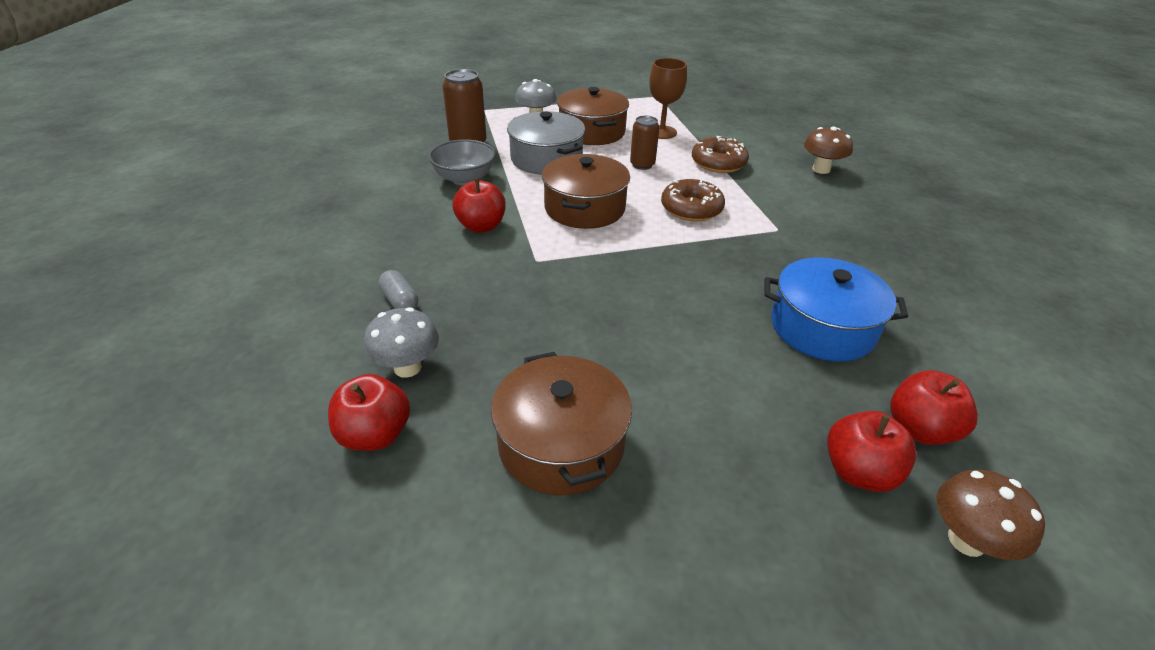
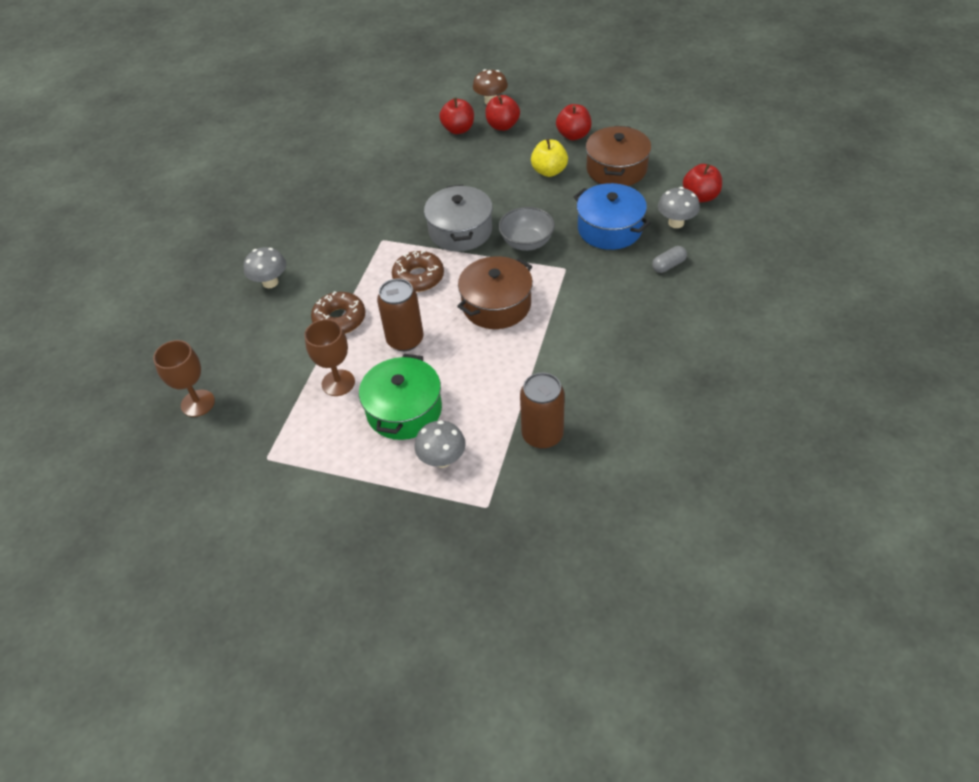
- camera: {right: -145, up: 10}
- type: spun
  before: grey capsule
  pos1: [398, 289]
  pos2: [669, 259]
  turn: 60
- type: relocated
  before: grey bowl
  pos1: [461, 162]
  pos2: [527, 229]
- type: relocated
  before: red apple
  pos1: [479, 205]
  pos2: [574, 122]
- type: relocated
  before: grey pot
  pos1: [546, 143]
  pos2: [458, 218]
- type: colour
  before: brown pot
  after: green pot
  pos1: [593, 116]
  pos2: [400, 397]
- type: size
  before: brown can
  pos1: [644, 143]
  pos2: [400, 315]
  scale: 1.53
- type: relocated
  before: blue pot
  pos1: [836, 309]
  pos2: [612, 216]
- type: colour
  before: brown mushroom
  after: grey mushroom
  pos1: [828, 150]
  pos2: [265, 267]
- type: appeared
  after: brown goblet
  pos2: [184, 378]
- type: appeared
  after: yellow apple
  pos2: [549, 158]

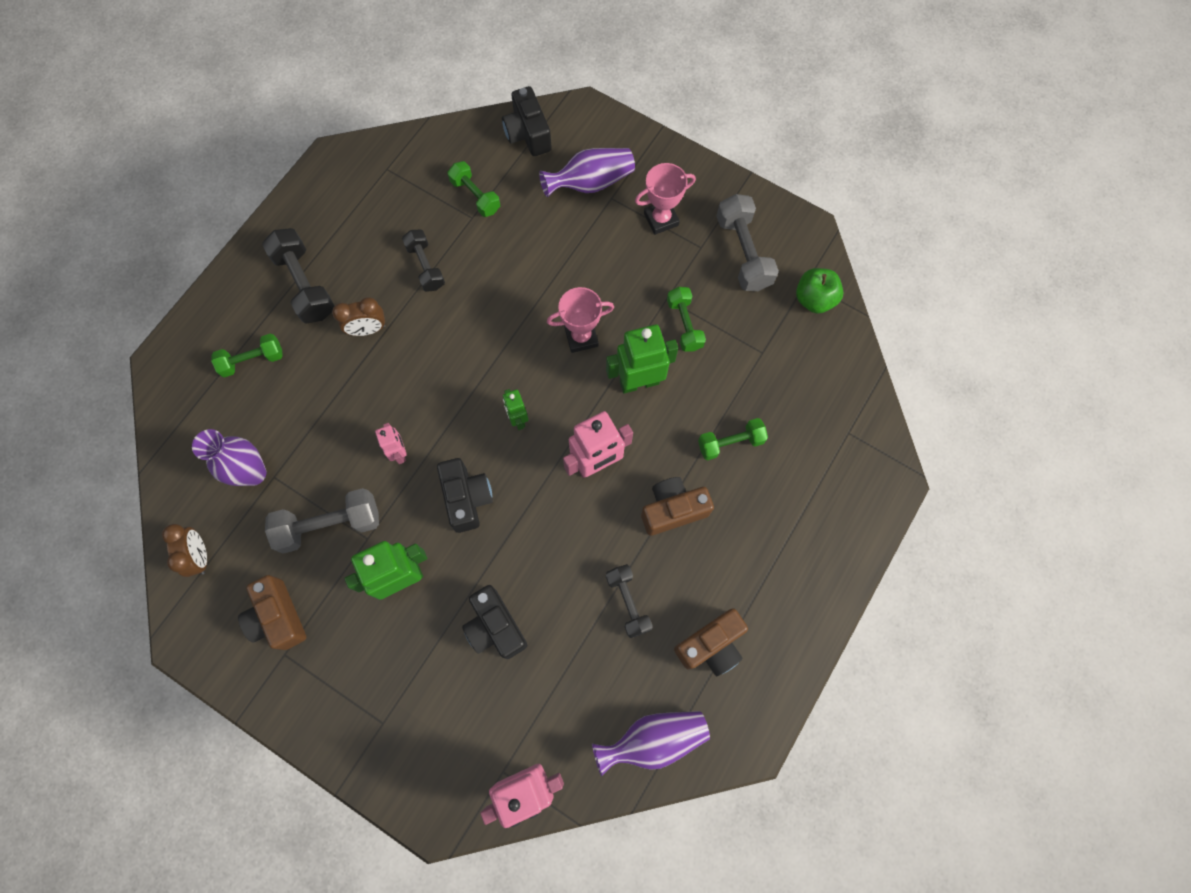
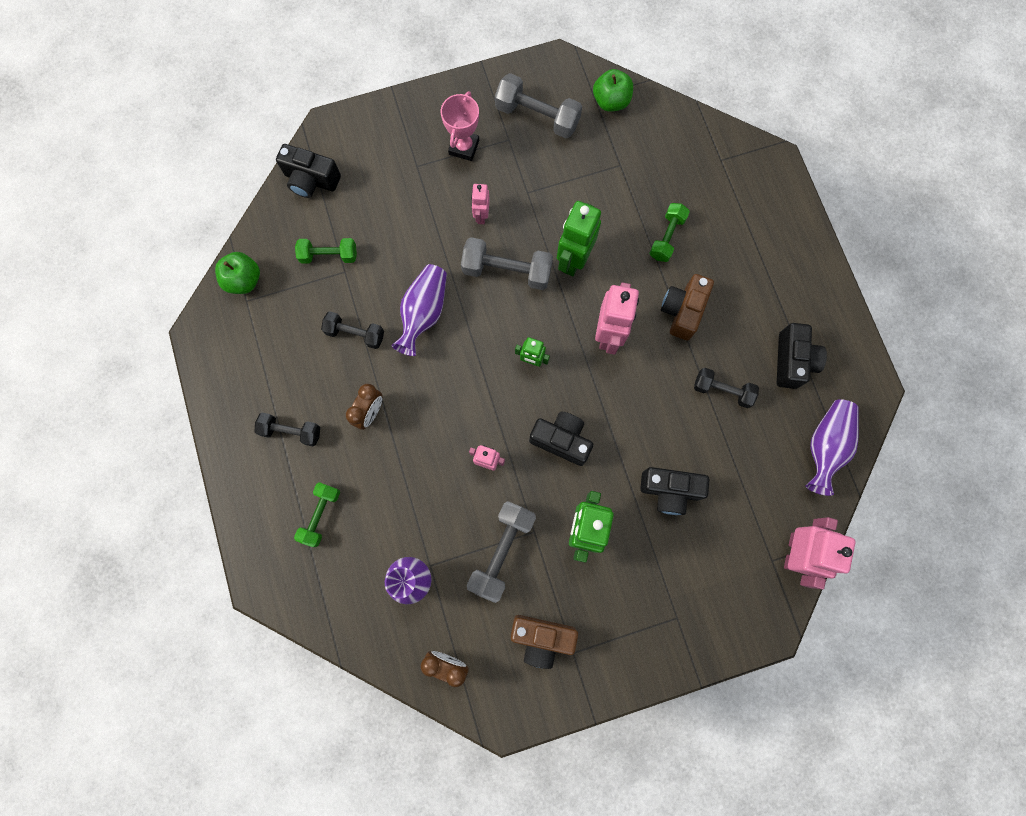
- camera: {right: -50, up: 5}
- type: size
  before: black dumbbell
  pos1: [298, 276]
  pos2: [287, 429]
  scale: 0.66
- type: relocated
  before: purple vase
  pos1: [587, 172]
  pos2: [419, 310]
- type: exchanged
  before: pink trophy
  after: grey dumbbell
  pos1: [580, 320]
  pos2: [507, 263]
- type: missing
  before: green dumbbell
  pos1: [686, 319]
- type: colour
  before: brown camera
  after: black camera
  pos1: [711, 642]
  pos2: [802, 356]
- type: appeared
  after: green apple
  pos2: [237, 273]
- type: appeared
  after: pink robot
  pos2: [480, 204]

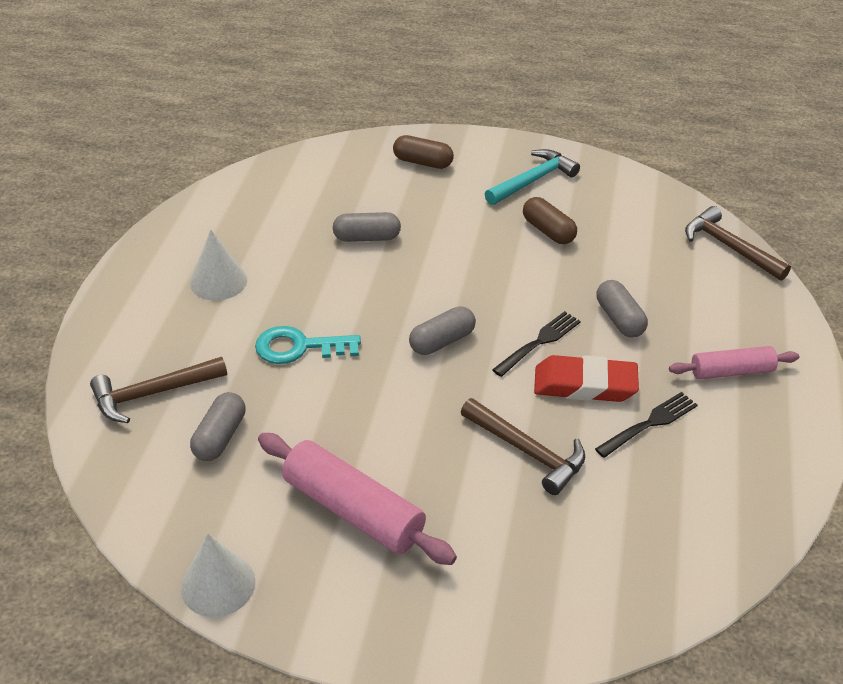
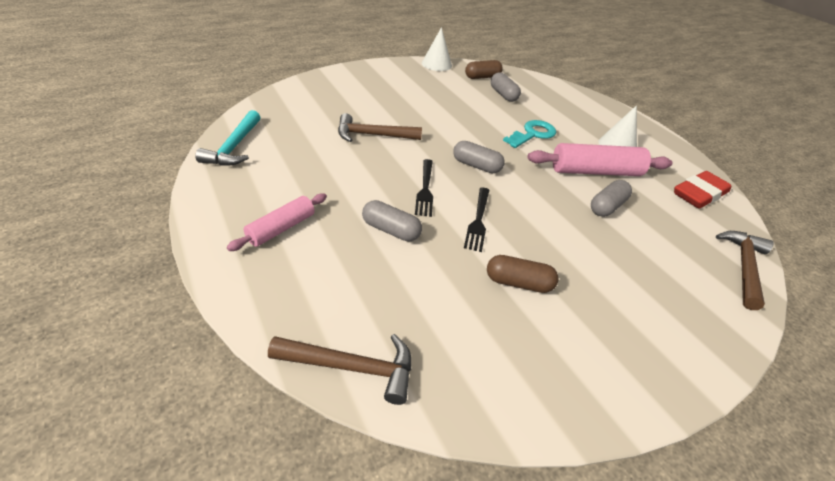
- camera: {right: 135, up: 0}
- type: relocated
  before: brown hammer
  pos1: [158, 390]
  pos2: [745, 270]
- type: relocated
  before: pink rolling pin
  pos1: [357, 499]
  pos2: [600, 159]
- type: relocated
  before: brown capsule
  pos1: [423, 152]
  pos2: [484, 69]
- type: spun
  before: grey capsule
  pos1: [442, 330]
  pos2: [479, 157]
  turn: -75
- type: relocated
  before: turquoise hammer
  pos1: [532, 177]
  pos2: [228, 138]
- type: relocated
  before: red eraser
  pos1: [586, 378]
  pos2: [703, 190]
- type: relocated
  before: black fork
  pos1: [646, 425]
  pos2: [476, 220]

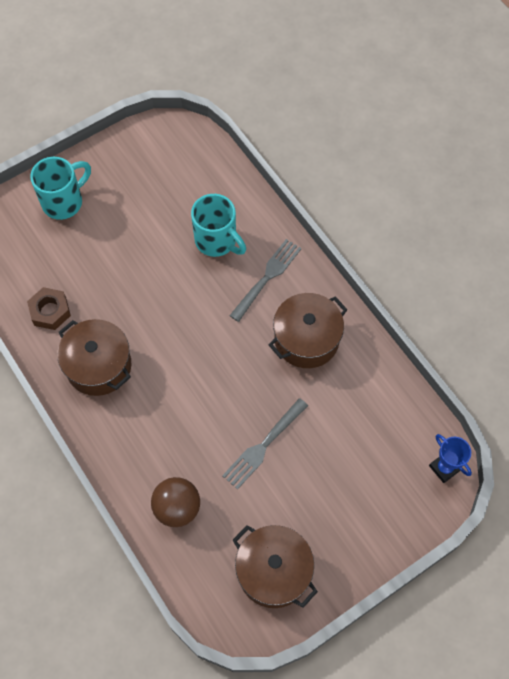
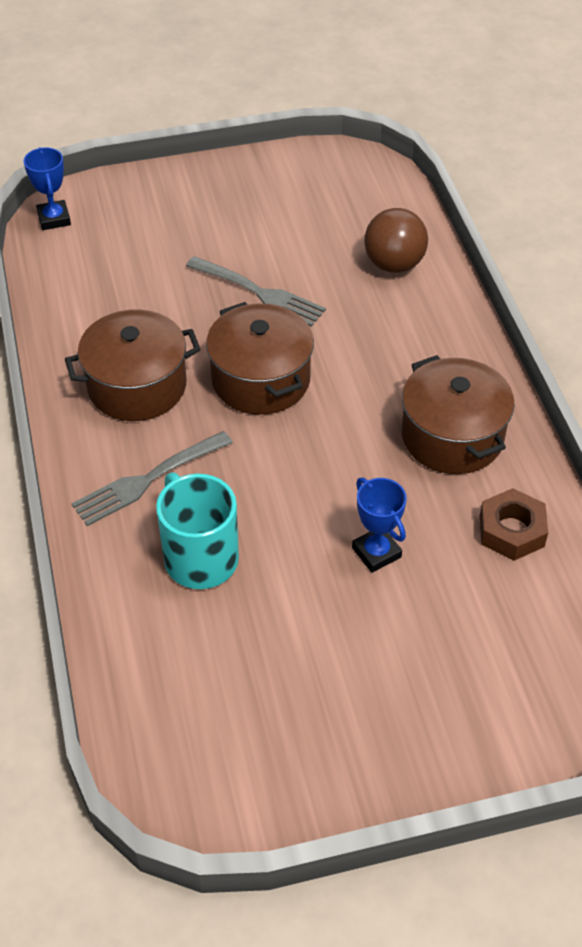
- camera: {right: -160, up: -15}
- type: missing
  before: turquoise mug
  pos1: [60, 188]
- type: spun
  before: grey fork
  pos1: [265, 444]
  pos2: [256, 291]
  turn: 60
- type: relocated
  before: brown pot
  pos1: [275, 566]
  pos2: [260, 358]
- type: appeared
  after: blue trophy
  pos2: [379, 525]

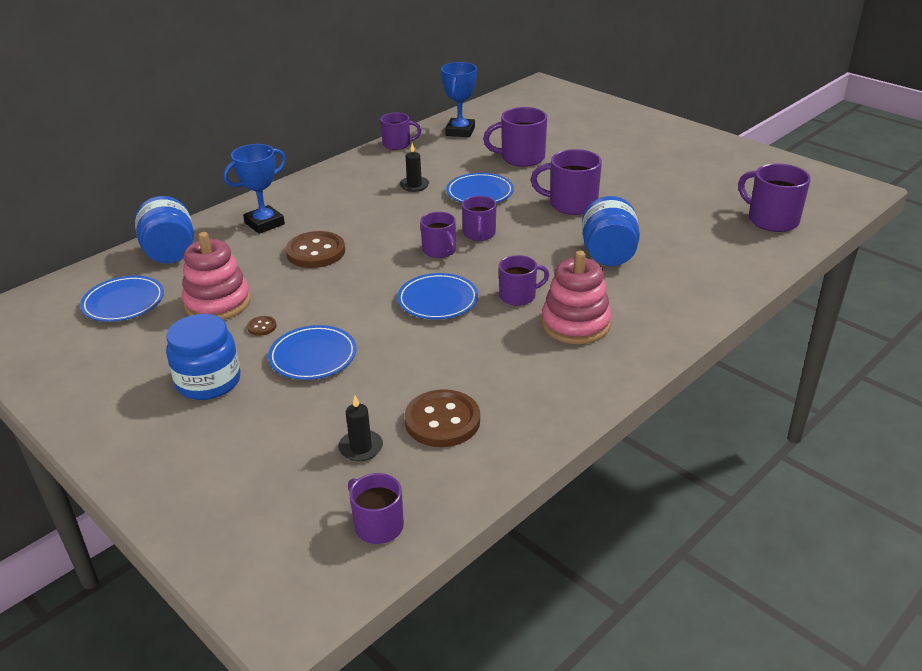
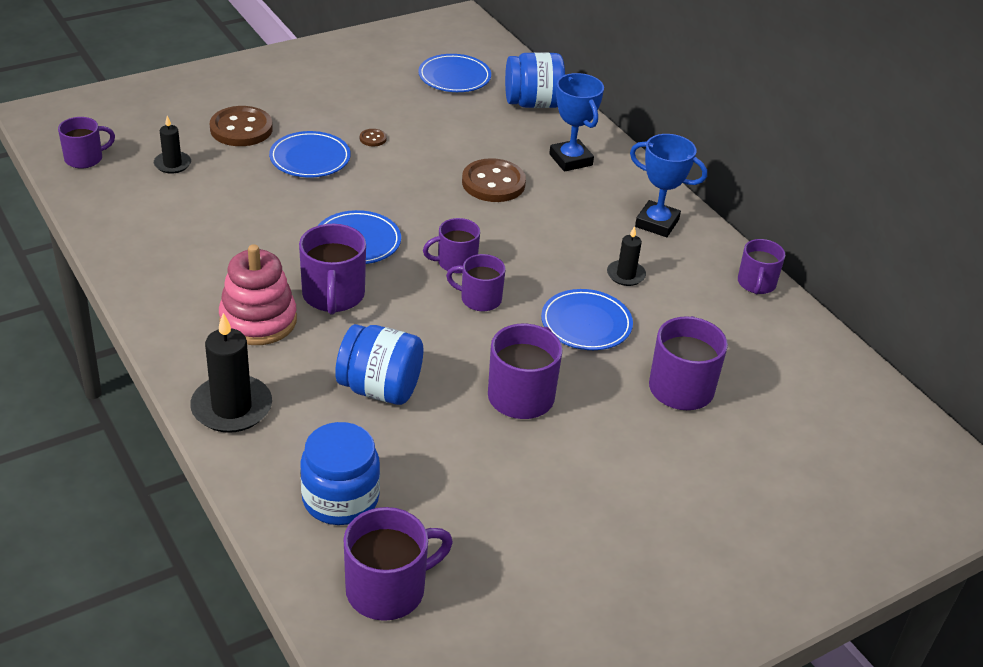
- camera: {right: 100, up: 5}
- type: relocated
  before: blue jar
  pos1: [203, 357]
  pos2: [340, 473]
- type: missing
  before: pink stacking toy
  pos1: [216, 276]
- type: relocated
  before: brown button
  pos1: [442, 418]
  pos2: [241, 126]
- type: relocated
  before: blue trophy
  pos1: [459, 99]
  pos2: [668, 185]
- type: size
  before: purple mug
  pos1: [524, 280]
  pos2: [332, 269]
  scale: 1.53
- type: appeared
  after: black candle
  pos2: [231, 373]

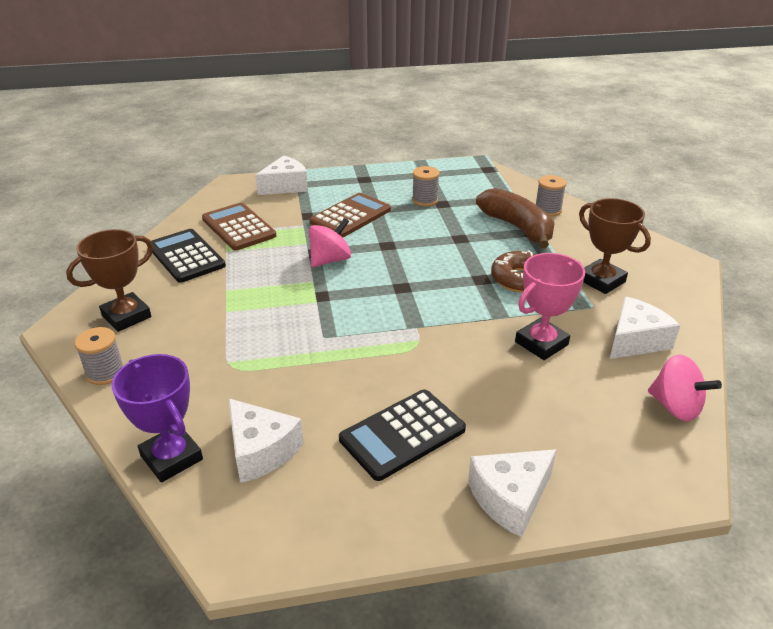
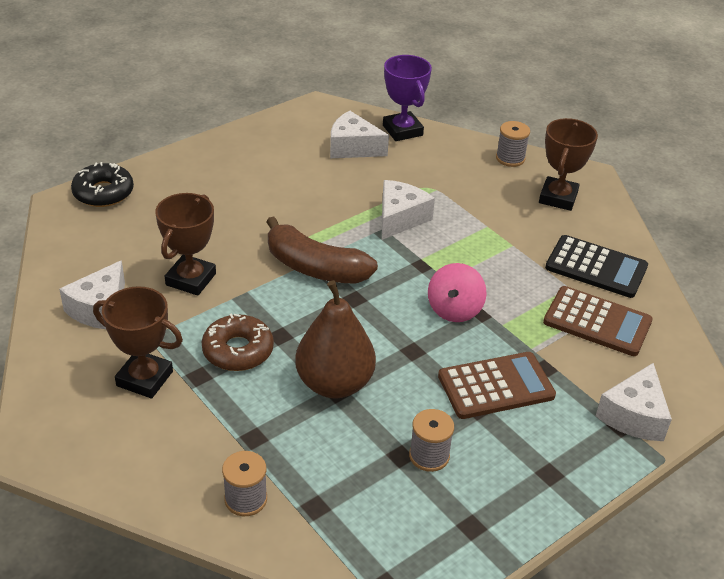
- camera: {right: 150, up: 5}
- type: spun
  before: purple trophy
  pos1: [157, 418]
  pos2: [407, 98]
  turn: 45
- type: spun
  before: brown calculator
  pos1: [350, 215]
  pos2: [497, 385]
  turn: -120
- type: missing
  before: black calculator
  pos1: [402, 435]
- type: relocated
  before: white cheese
  pos1: [512, 493]
  pos2: [408, 210]
- type: relocated
  before: brown banana
  pos1: [515, 218]
  pos2: [322, 250]
- type: colour
  before: pink trophy
  after: brown trophy
  pos1: [550, 306]
  pos2: [185, 244]
- type: missing
  before: pink spinning top
  pos1: [685, 387]
- type: appeared
  after: black donut
  pos2: [102, 184]
- type: appeared
  after: brown pear
  pos2: [335, 339]

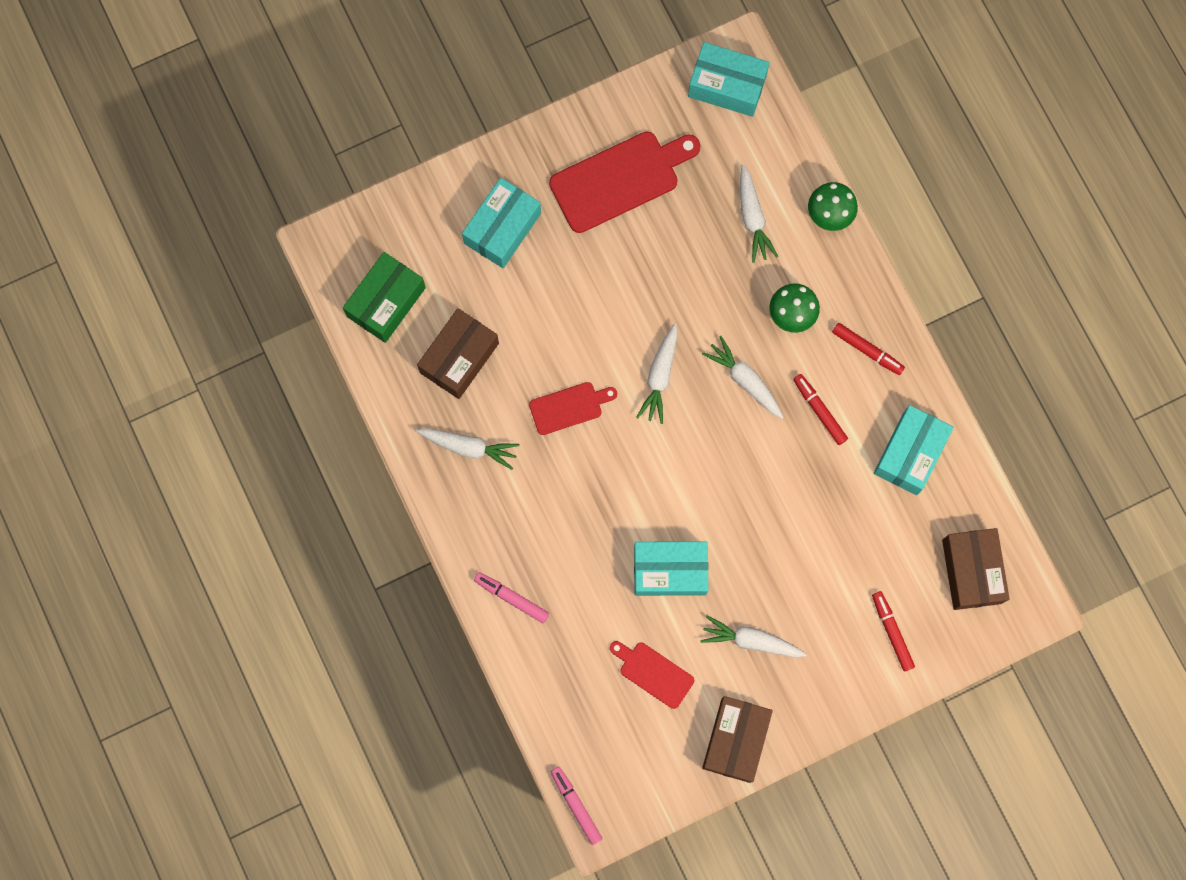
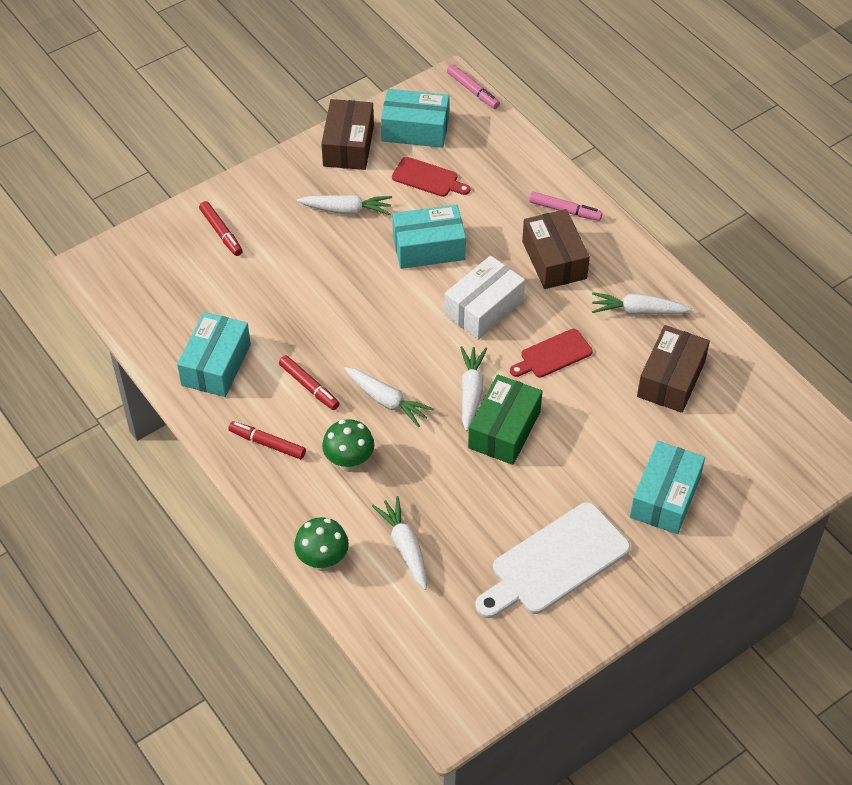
- camera: {right: 170, up: -25}
- type: relocated
  before: green box
  pos1: [384, 297]
  pos2: [505, 419]
- type: colour
  before: red cutting board
  after: white cutting board
  pos1: [625, 182]
  pos2: [552, 560]
- type: relocated
  before: turquoise box
  pos1: [729, 79]
  pos2: [415, 118]
- type: relocated
  before: brown box
  pos1: [976, 569]
  pos2: [556, 249]
- type: appeared
  after: white box
  pos2: [484, 298]

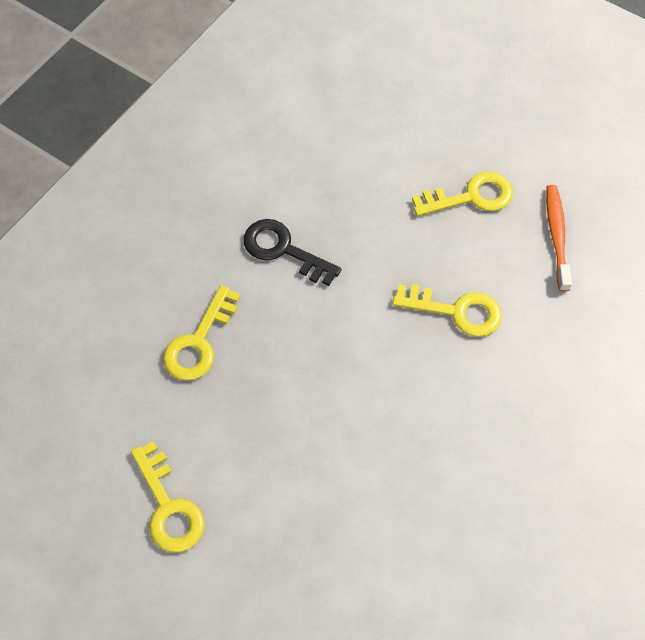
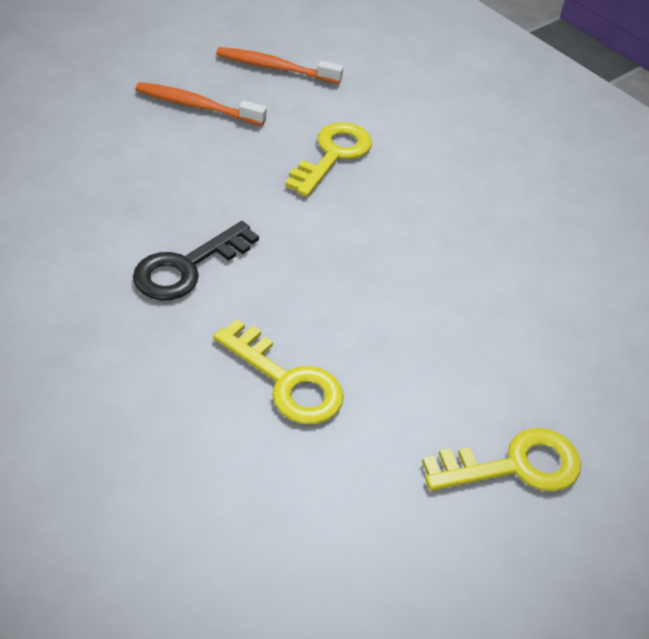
- camera: {right: -80, up: -15}
- type: exchanged
  before: yellow key
  after: orange toothbrush
  pos1: [462, 194]
  pos2: [201, 104]

